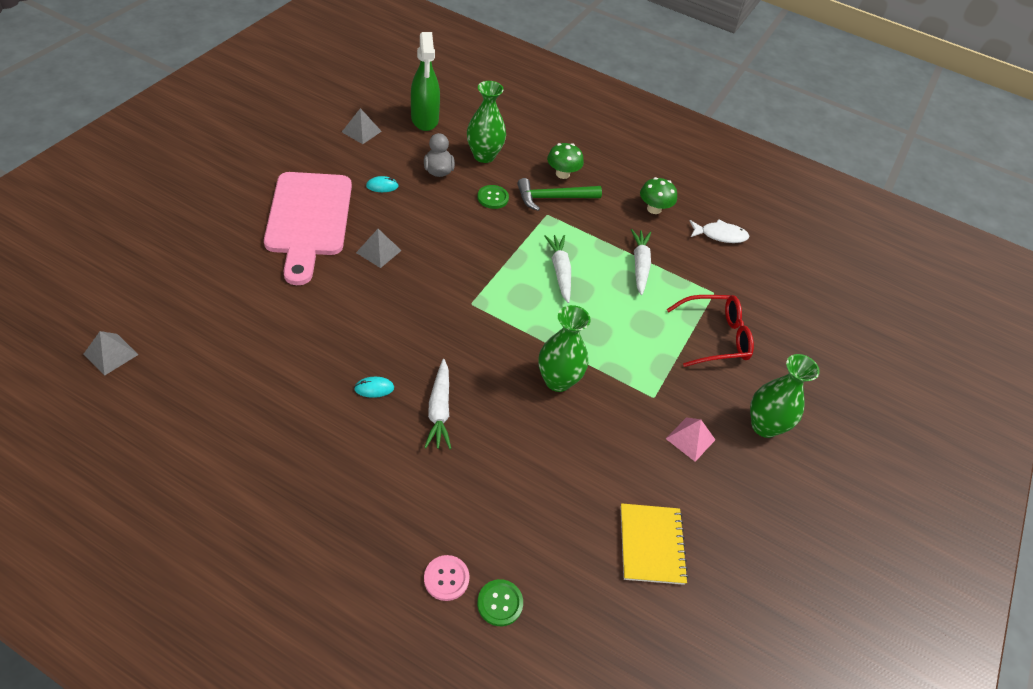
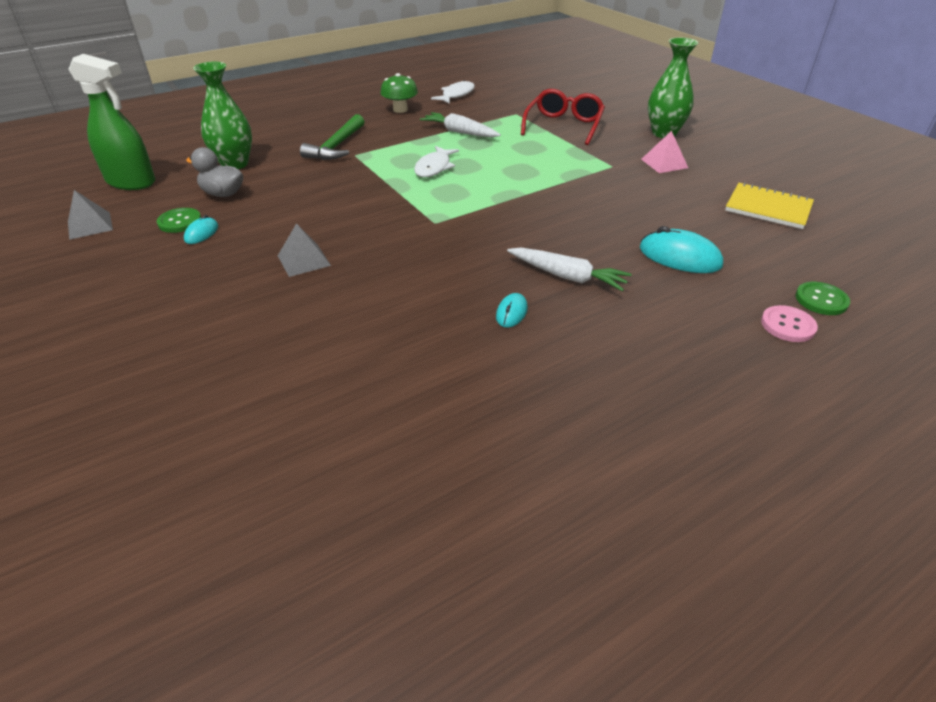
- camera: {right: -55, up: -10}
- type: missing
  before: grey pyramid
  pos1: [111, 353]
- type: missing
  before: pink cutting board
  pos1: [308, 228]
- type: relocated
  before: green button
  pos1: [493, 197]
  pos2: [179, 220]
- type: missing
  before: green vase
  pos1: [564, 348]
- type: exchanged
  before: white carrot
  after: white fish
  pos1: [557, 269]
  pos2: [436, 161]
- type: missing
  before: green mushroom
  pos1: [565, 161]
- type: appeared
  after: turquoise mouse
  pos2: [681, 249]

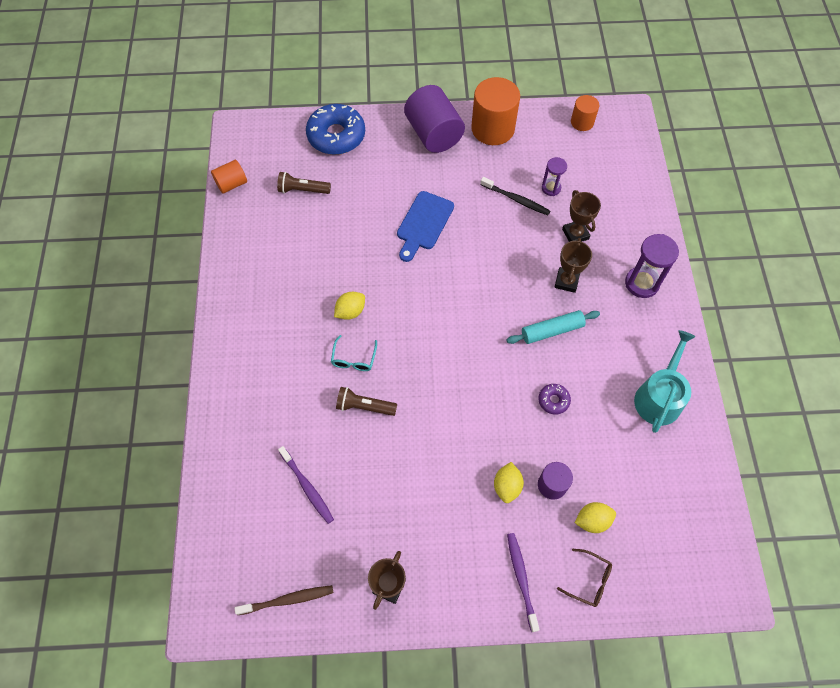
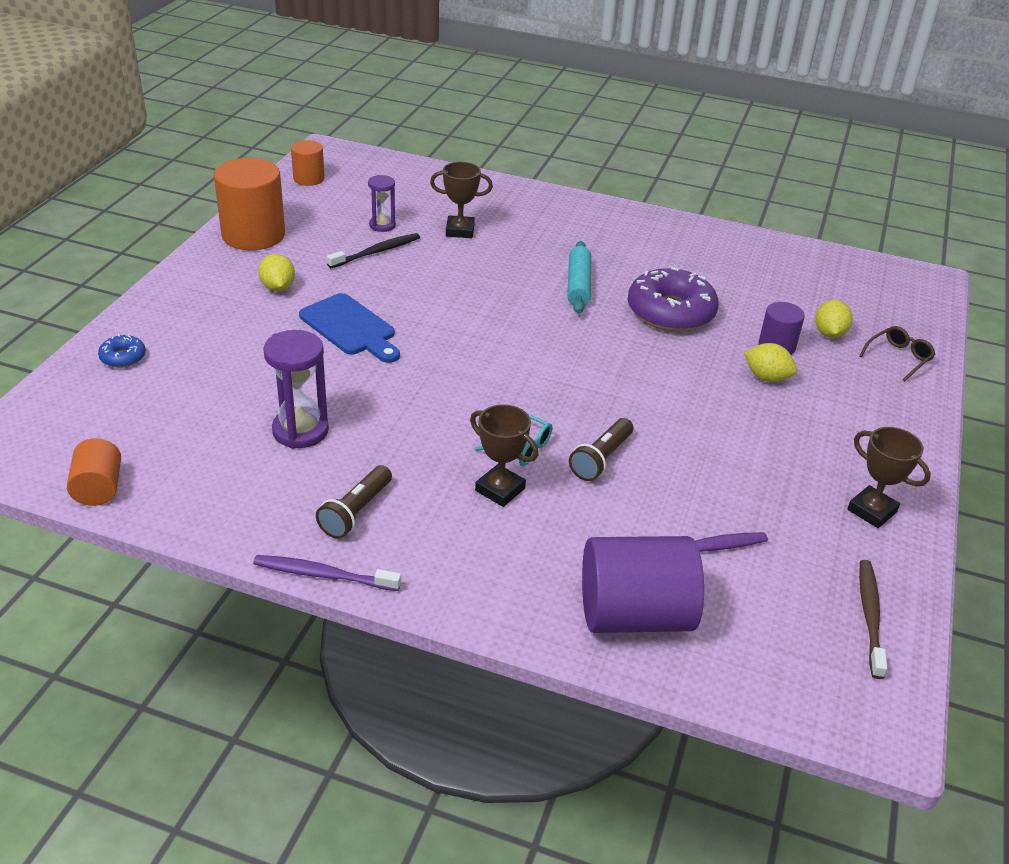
- camera: {right: -70, up: -25}
- type: relocated
  before: brown flashlight
  pos1: [304, 183]
  pos2: [354, 502]
- type: size
  before: blue donut
  pos1: [335, 129]
  pos2: [122, 351]
  scale: 0.46
- type: relocated
  before: yellow lemon
  pos1: [349, 306]
  pos2: [276, 272]
- type: relocated
  before: purple cylinder
  pos1: [434, 119]
  pos2: [643, 584]
- type: relocated
  before: purple toothbrush
  pos1: [523, 582]
  pos2: [327, 573]
- type: size
  before: purple donut
  pos1: [554, 399]
  pos2: [673, 299]
  scale: 2.19
- type: relocated
  before: brown trophy
  pos1: [573, 265]
  pos2: [504, 455]
- type: relocated
  before: purple hourglass
  pos1: [652, 266]
  pos2: [296, 389]
- type: missing
  before: turquoise watering can
  pos1: [665, 381]

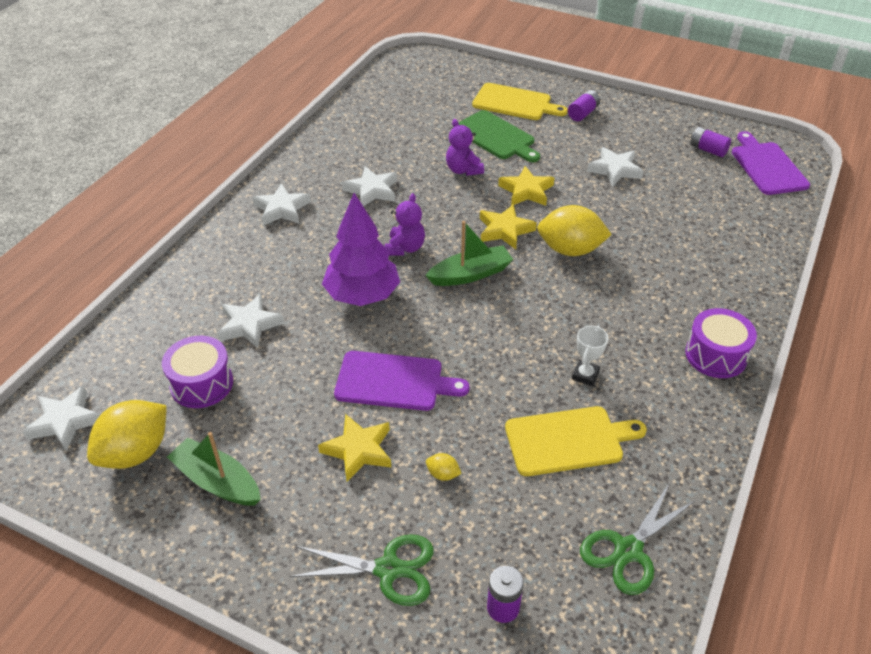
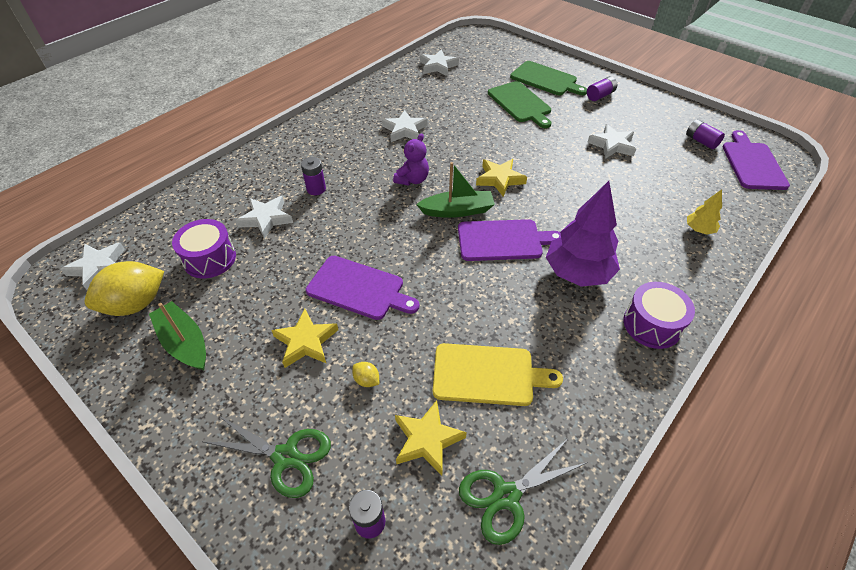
- camera: {right: 15, up: 5}
- type: relocated
  before: white star
  pos1: [281, 204]
  pos2: [439, 63]
- type: relocated
  before: purple tree
  pos1: [361, 249]
  pos2: [583, 234]
- type: missing
  before: purple teddy bear
  pos1: [465, 147]
- type: colour
  before: yellow cutting board
  after: green cutting board
  pos1: [520, 101]
  pos2: [548, 78]
- type: relocated
  before: yellow star
  pos1: [526, 186]
  pos2: [431, 438]
- type: missing
  before: yellow lemon
  pos1: [574, 230]
- type: missing
  before: white trophy
  pos1: [590, 355]
- type: appeared
  after: purple battery
  pos2: [313, 176]
- type: appeared
  after: purple cutting board
  pos2: [509, 240]
- type: appeared
  after: yellow tree
  pos2: [704, 212]

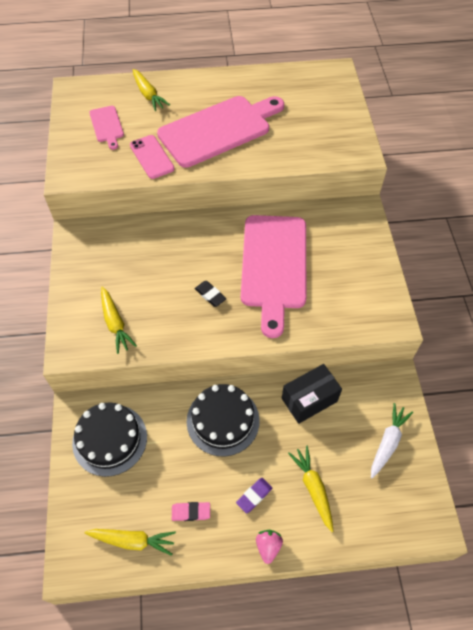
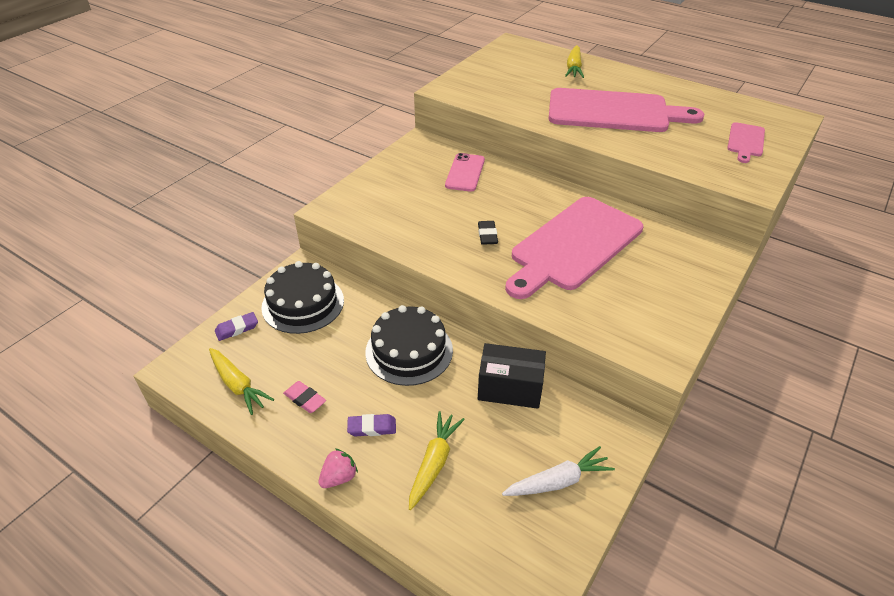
- camera: {right: 40, up: -15}
- type: relocated
  before: pink cutting board
  pos1: [106, 128]
  pos2: [746, 142]
- type: missing
  before: yellow carrot
  pos1: [119, 320]
- type: relocated
  before: pink phone
  pos1: [152, 157]
  pos2: [465, 172]
- type: appeared
  after: purple eraser
  pos2: [236, 326]

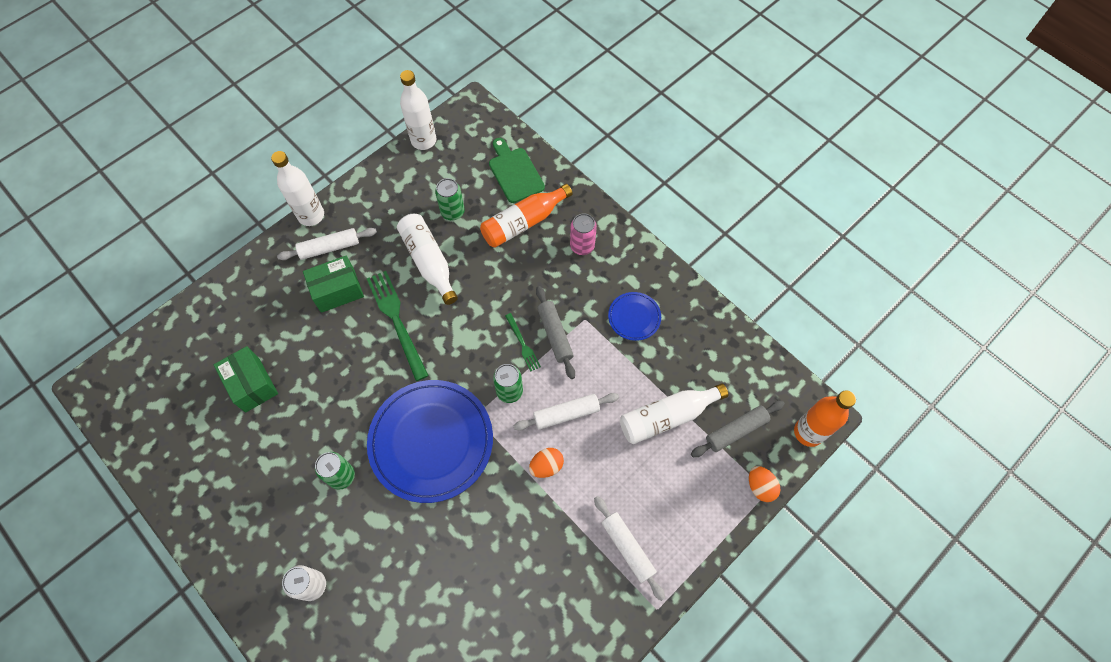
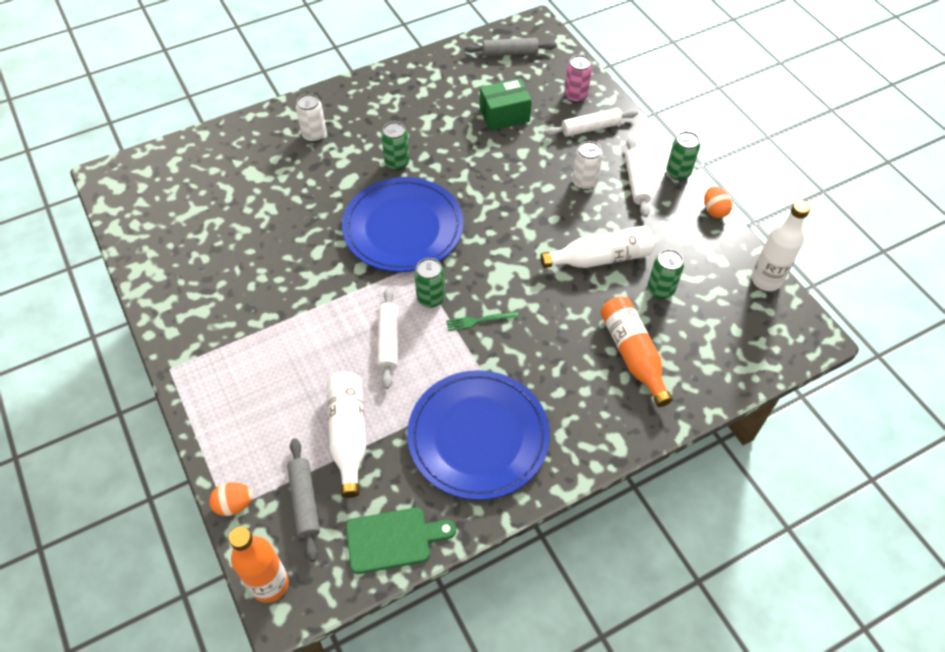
- camera: {right: 105, up: -10}
- type: exchanged
  before: white bottle
  after: green can
  pos1: [297, 188]
  pos2: [683, 155]
- type: exchanged
  before: green box
  after: white can
  pos1: [333, 284]
  pos2: [587, 165]
- type: missing
  before: green fork
  pos1: [398, 326]
- type: relocated
  before: green cutting board
  pos1: [517, 170]
  pos2: [401, 541]
- type: relocated
  before: orange egg
  pos1: [546, 463]
  pos2: [718, 202]
- type: relocated
  before: grey rolling pin
  pos1: [555, 332]
  pos2: [510, 47]
- type: relocated
  before: pink can
  pos1: [583, 234]
  pos2: [578, 79]
- type: relocated
  before: white rolling pin
  pos1: [629, 548]
  pos2: [591, 122]
- type: size
  before: blue plate
  pos1: [634, 316]
  pos2: [478, 435]
  scale: 2.2

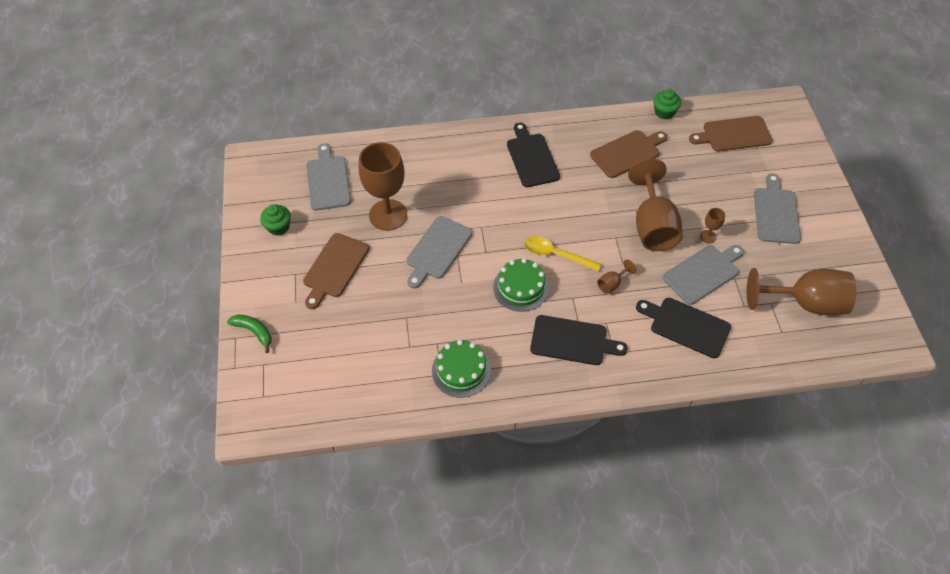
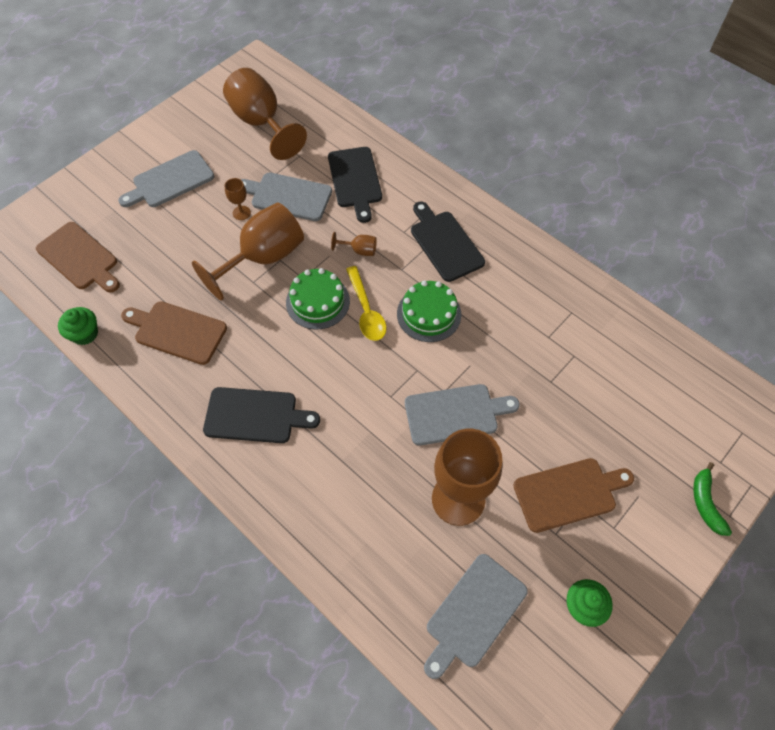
- camera: {right: -130, up: 5}
- type: relocated
  before: green cake
  pos1: [461, 369]
  pos2: [318, 299]
- type: spun
  before: black cutting board
  pos1: [533, 155]
  pos2: [261, 415]
  turn: -120

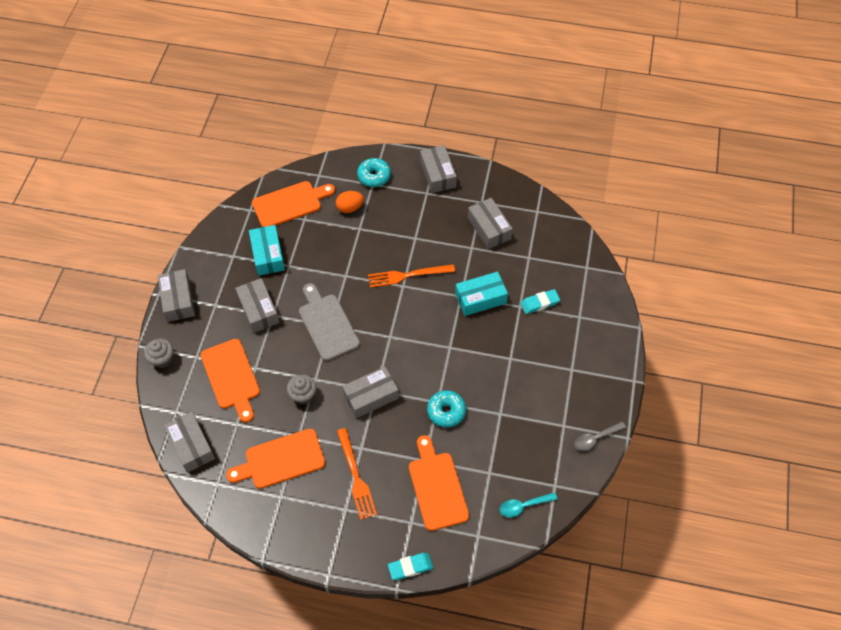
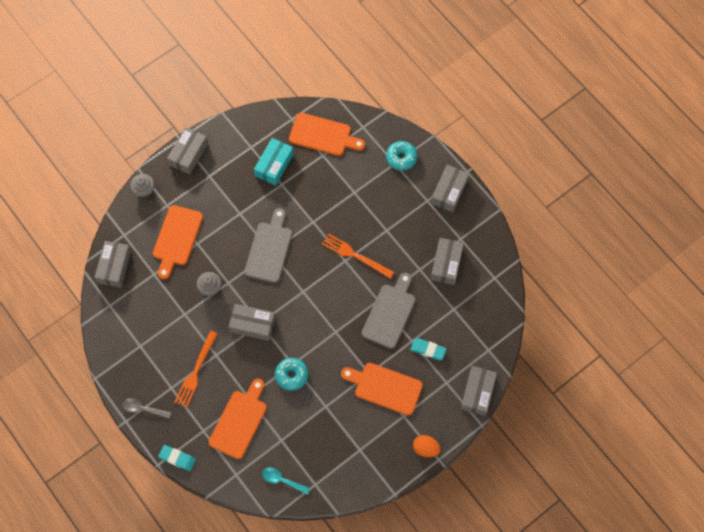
- camera: {right: 40, up: 10}
- type: relocated
  before: orange cutting board
  pos1: [275, 459]
  pos2: [382, 389]
- type: relocated
  before: grey box
  pos1: [257, 305]
  pos2: [479, 391]
- type: relocated
  before: orange egg
  pos1: [350, 202]
  pos2: [427, 446]
- type: exchanged
  before: turquoise box
  after: grey cutting board
  pos1: [481, 294]
  pos2: [389, 310]
- type: relocated
  before: grey spoon
  pos1: [600, 436]
  pos2: [146, 408]

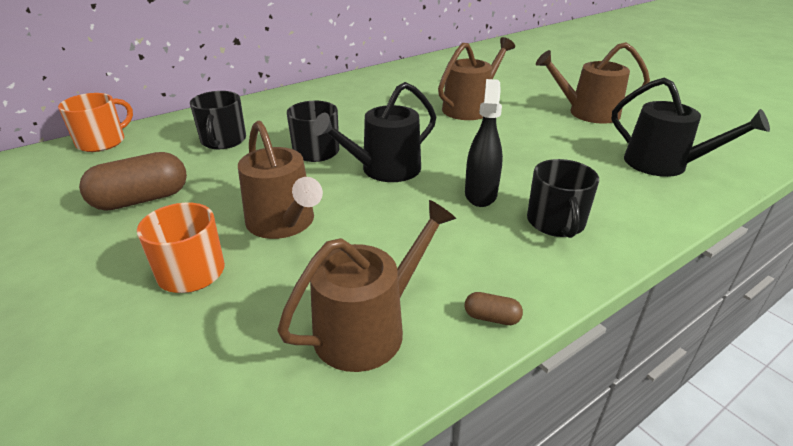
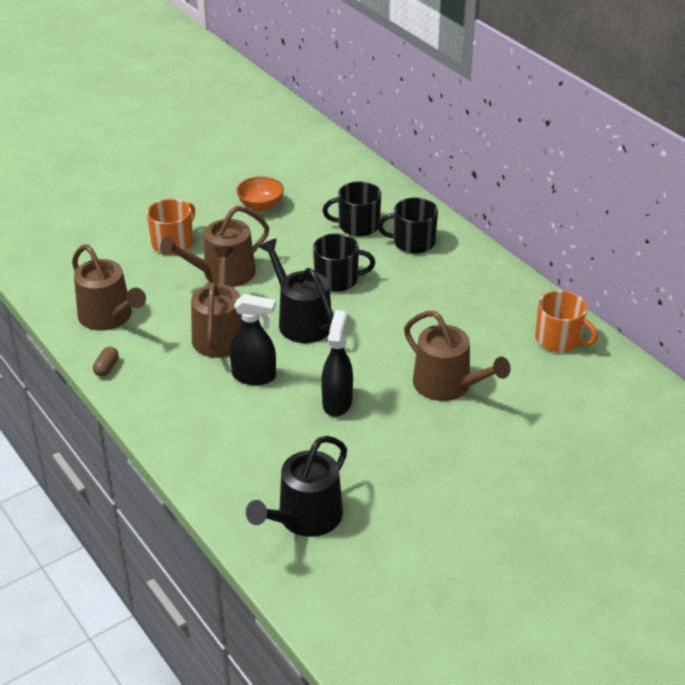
- camera: {right: 90, up: 5}
- type: relocated
  before: orange mug
  pos1: [95, 122]
  pos2: [566, 321]
- type: exchanged
  before: brown capsule
  after: orange bowl
  pos1: [133, 181]
  pos2: [260, 194]
- type: relocated
  before: black mug
  pos1: [563, 198]
  pos2: [408, 225]
- type: relocated
  before: brown watering can
  pos1: [593, 83]
  pos2: [216, 302]
- type: appeared
  after: black spray bottle
  pos2: [337, 363]

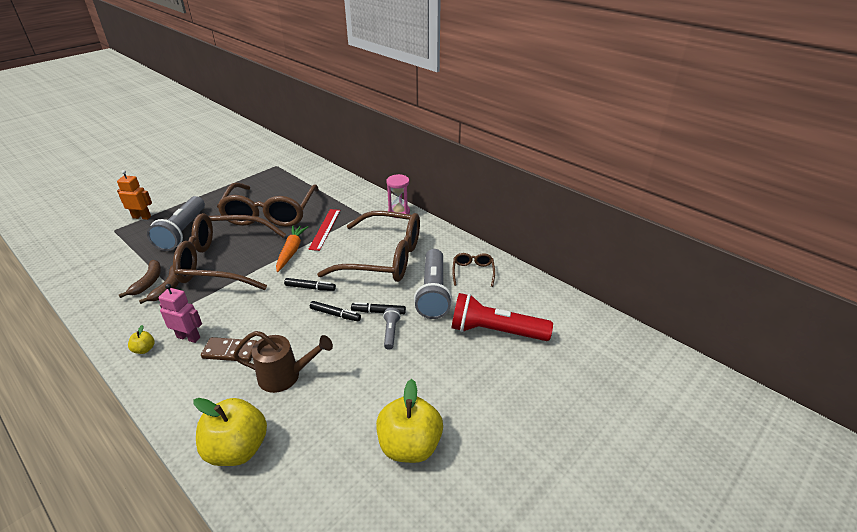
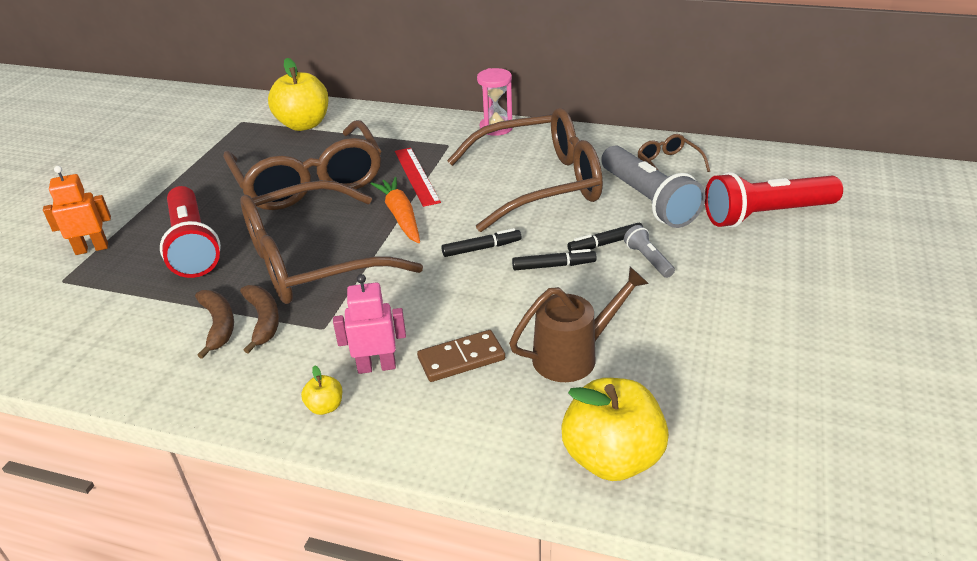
- camera: {right: -25, up: 0}
- type: colour
  before: grey flashlight
  after: red flashlight
  pos1: [176, 223]
  pos2: [190, 232]
- type: relocated
  before: yellow apple
  pos1: [409, 421]
  pos2: [298, 94]

